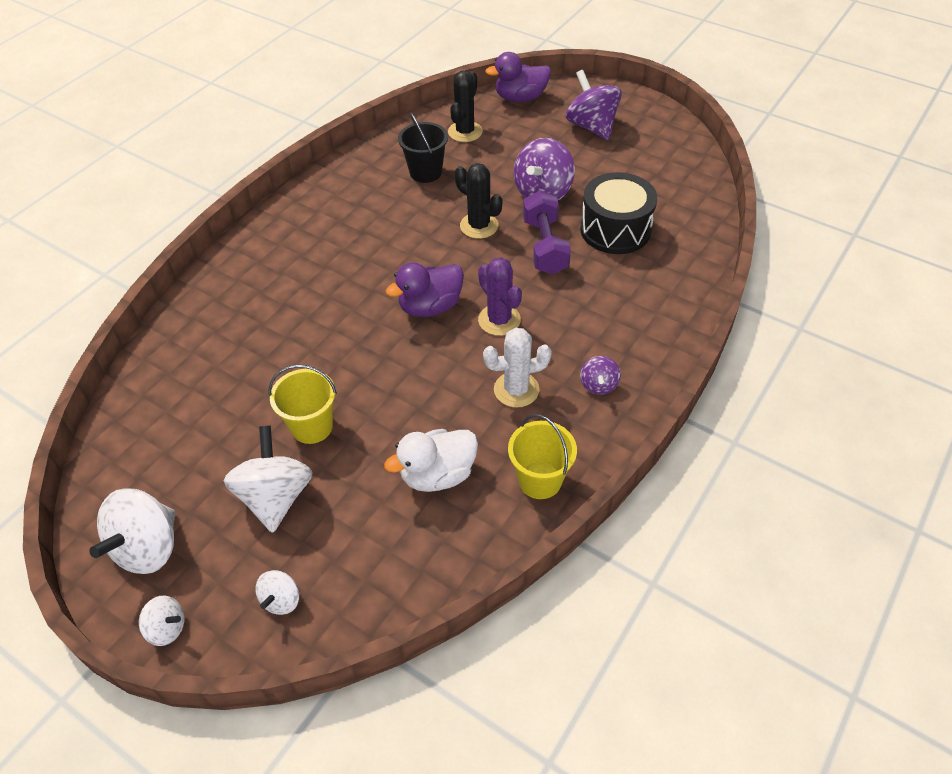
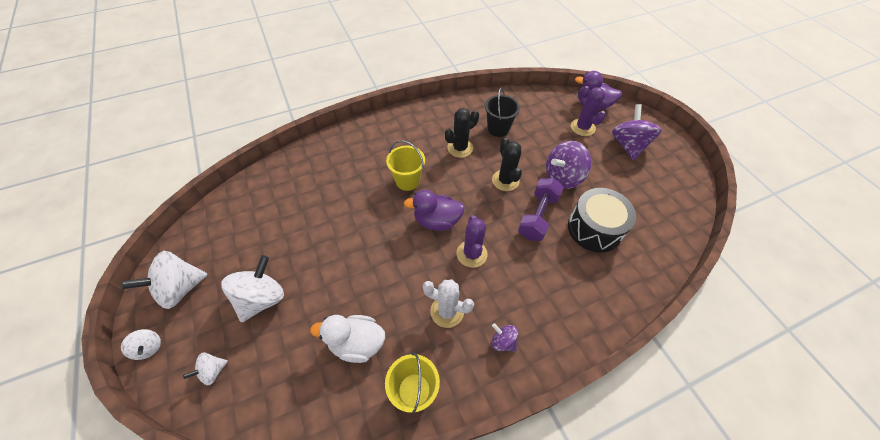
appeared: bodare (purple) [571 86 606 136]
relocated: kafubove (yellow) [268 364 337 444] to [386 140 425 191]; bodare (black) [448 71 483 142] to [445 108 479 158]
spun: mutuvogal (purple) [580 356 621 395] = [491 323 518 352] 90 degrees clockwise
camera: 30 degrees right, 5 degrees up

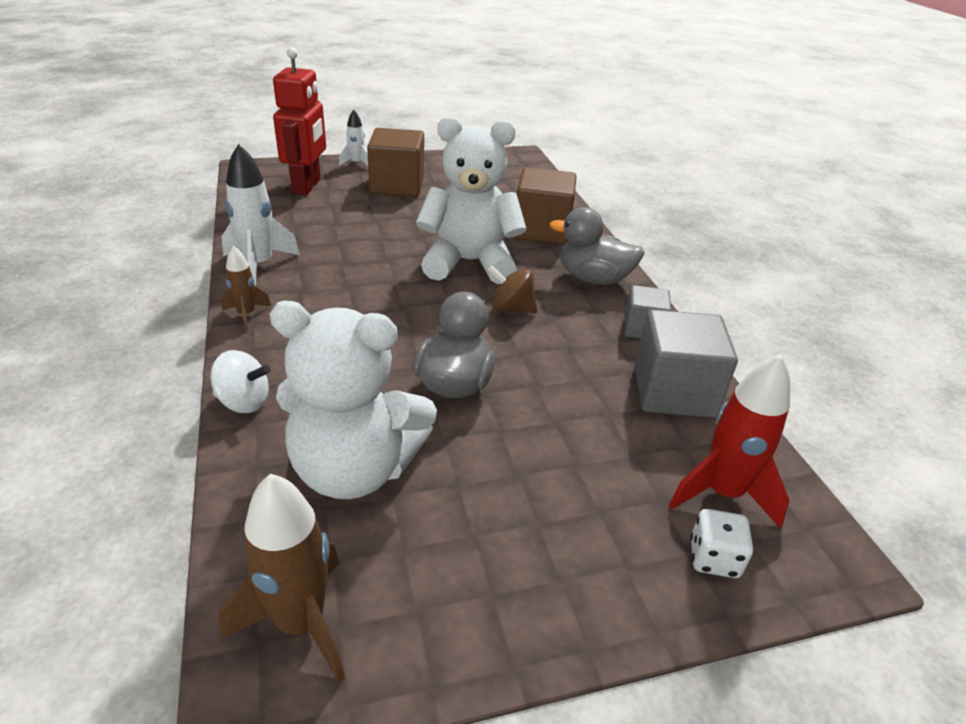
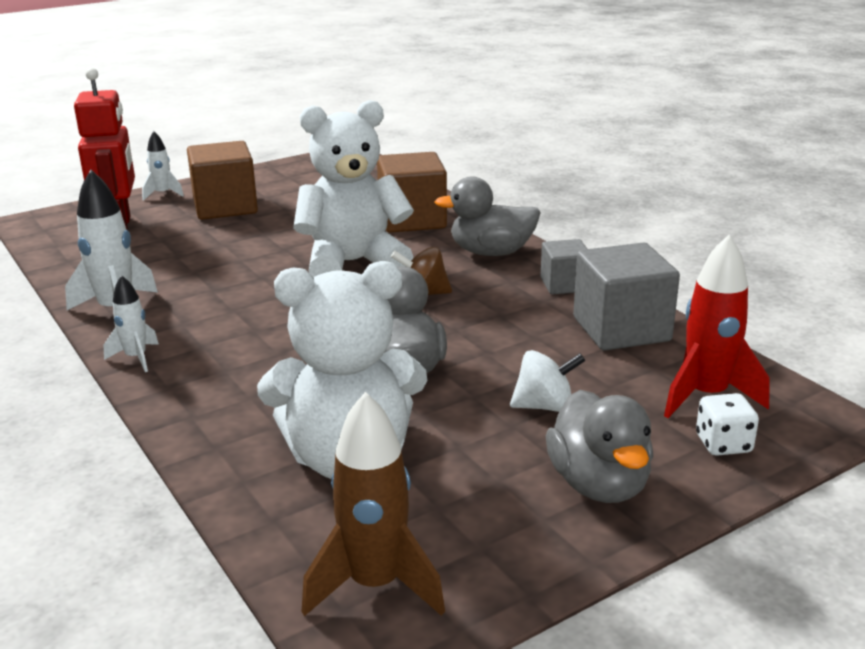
appeared: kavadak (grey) [546 390 653 503]
relocated: mutuvogal (white) [210 350 271 413] to [510 350 585 412]
colour: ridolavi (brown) [221 246 271 331] to ridolavi (white) [104 275 159 372]
camera: 15 degrees left, 10 degrees down

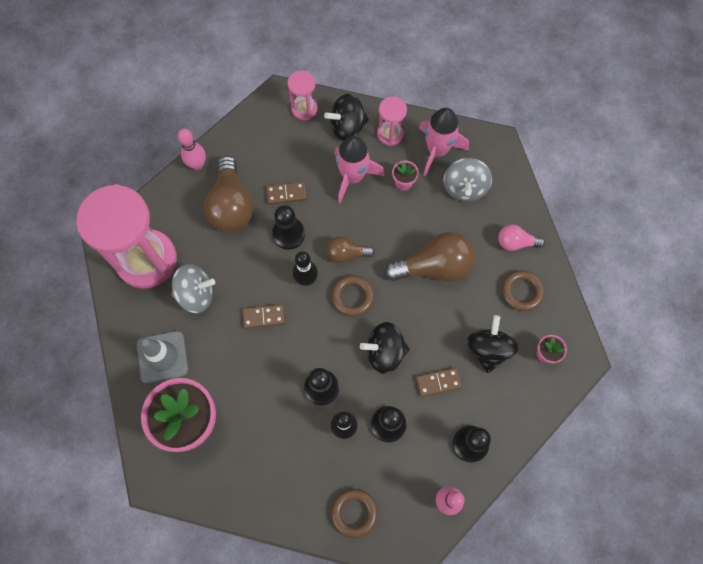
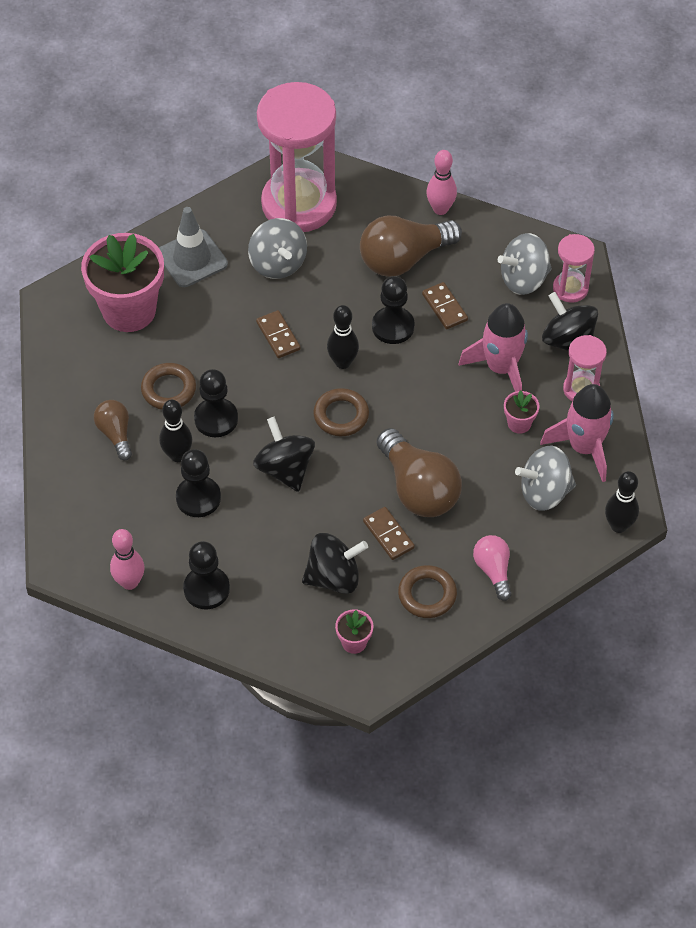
appeared: mutuvogal (grey) [498 233 552 295]; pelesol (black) [605 471 639 533]
relocated: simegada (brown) [326 237 375 263] to [94 400 132 460]; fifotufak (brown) [331 489 378 538] to [141 363 196 410]; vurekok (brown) [416 368 462 397] to [363 507 415 560]
camera: 70 degrees right, 15 degrees down

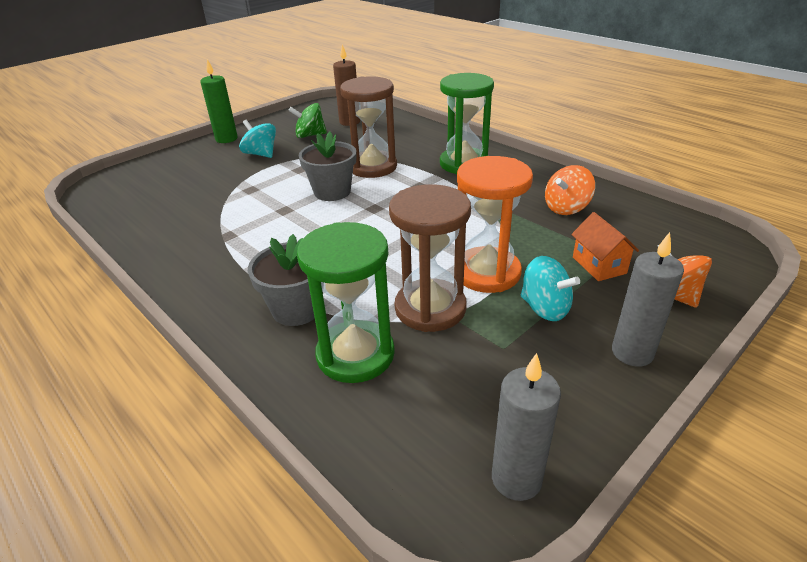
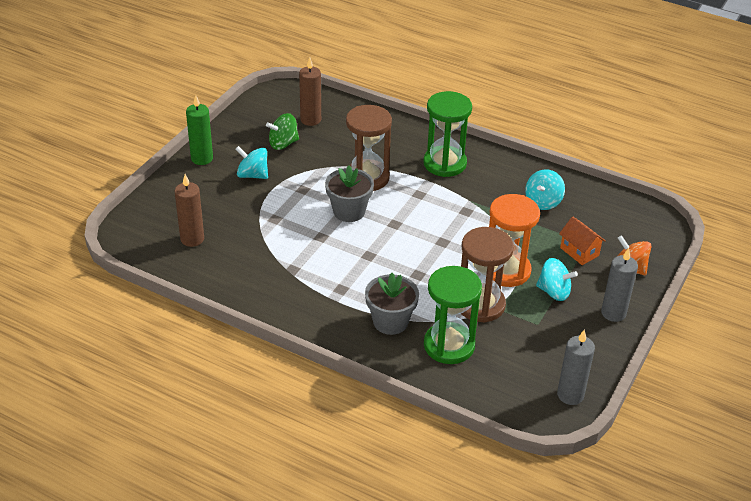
appeared: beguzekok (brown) [175 174 204 247]
colour: mutuvogal (orange) [545 165 595 215] to mutuvogal (turquoise) [525 169 565 210]
camera: 20 degrees left, 5 degrees up

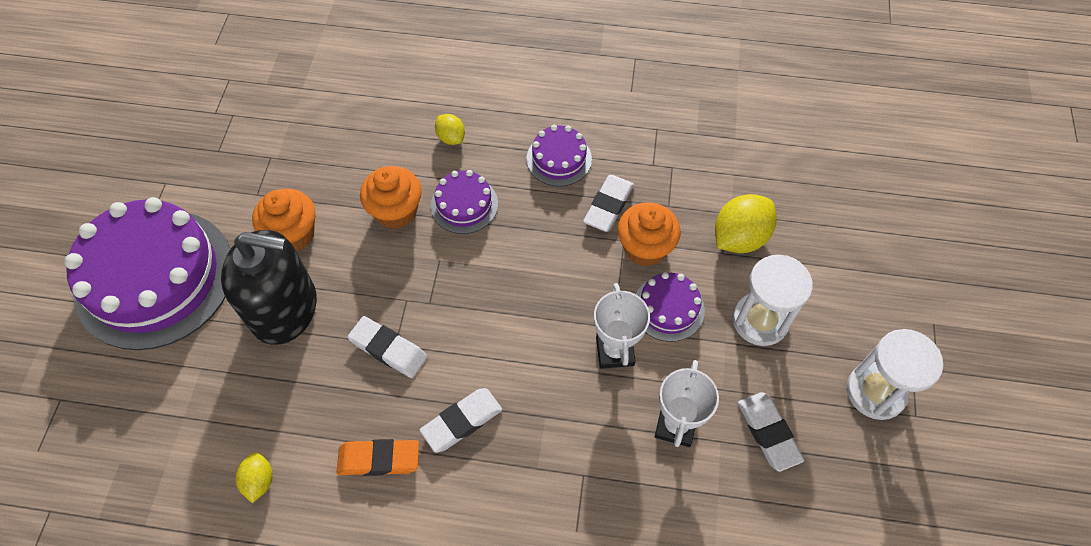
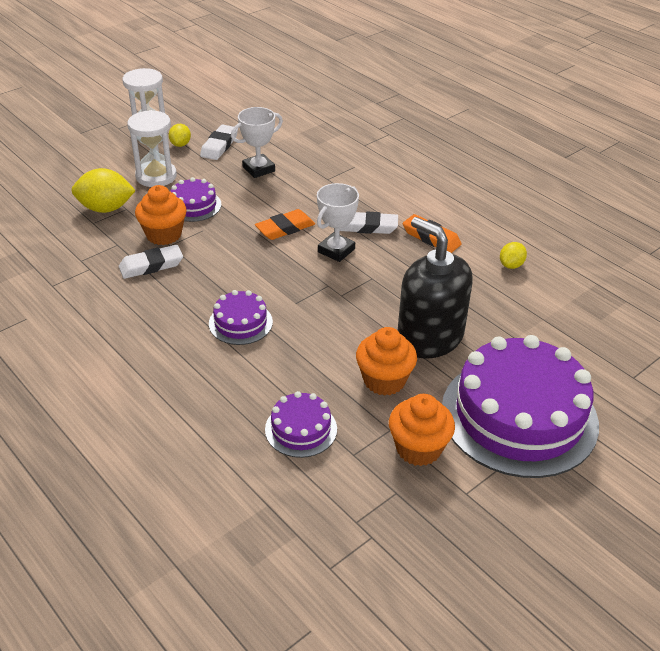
missing: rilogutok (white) [348 316 427 378]
appeared: rilogutok (orange) [255 209 315 240]
relocated: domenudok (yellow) [435 114 465 145] to [169 124 191 147]; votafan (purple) [527 125 592 186] to [265 391 337 458]; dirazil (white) [594 283 650 369] to [317 183 359 262]; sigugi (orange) [360 166 422 229] to [389 394 455 466]
camera: 140 degrees left, 20 degrees down

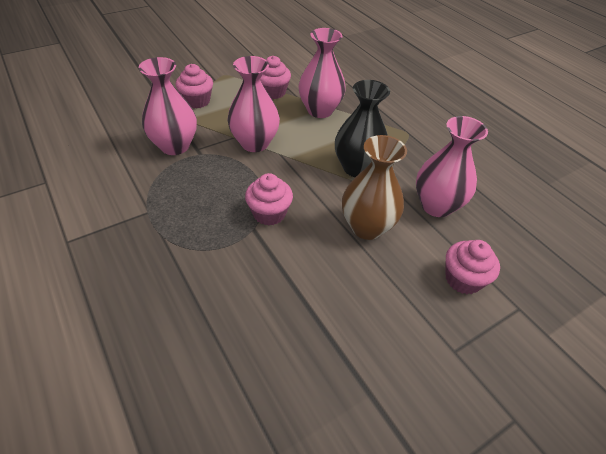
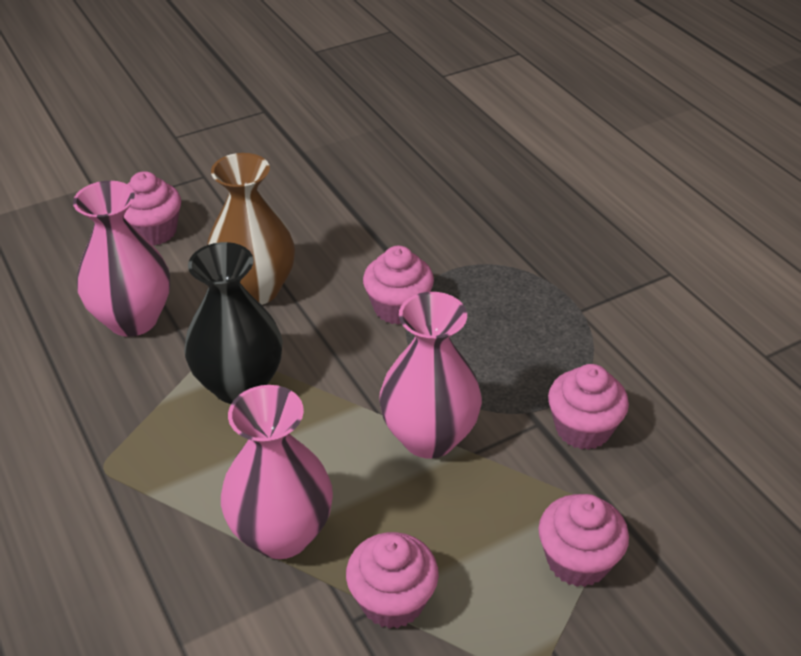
exchanged: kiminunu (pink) [139 57 197 155] to sigugi (pink) [548 364 629 450]
camera: 175 degrees left, 5 degrees down

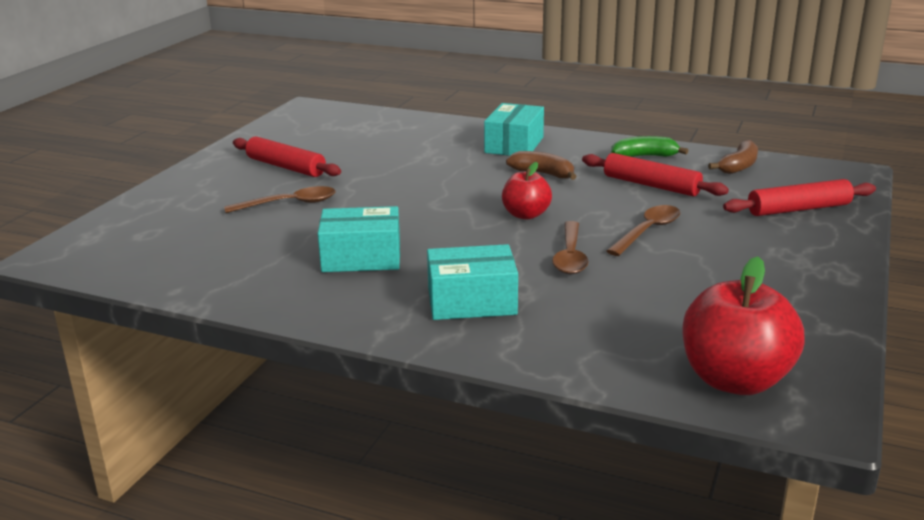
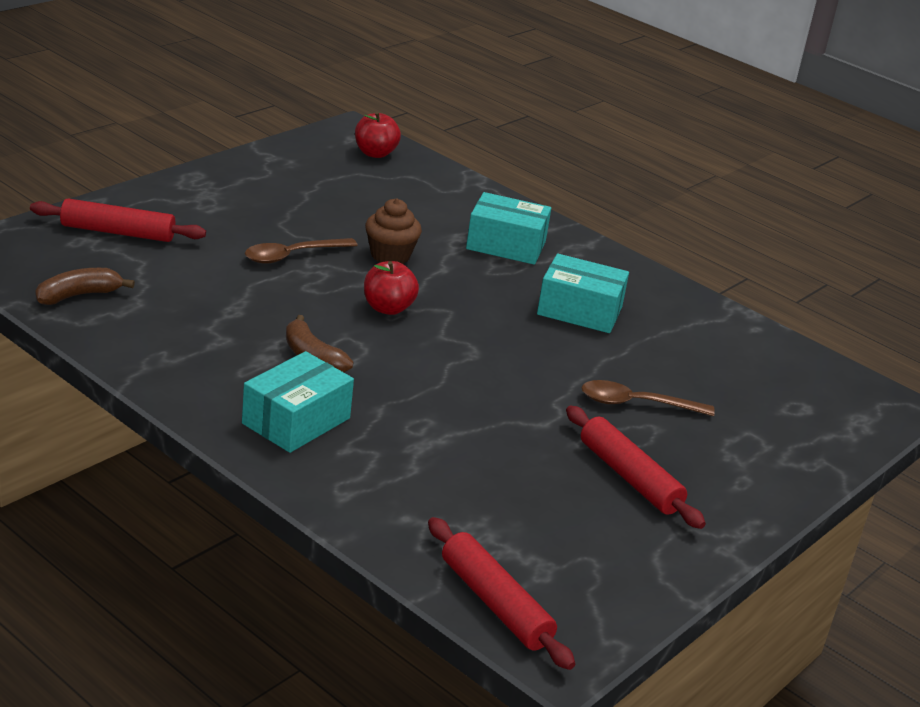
missing: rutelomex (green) [611 136 689 157]
relocated: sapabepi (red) [582 153 729 196] to [428 517 575 670]
exchanged: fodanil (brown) [552 221 589 274] to sigugi (brown) [365 198 422 264]
size: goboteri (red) [682 256 804 395] = [355 112 401 158] x0.59
camera: 165 degrees left, 5 degrees up

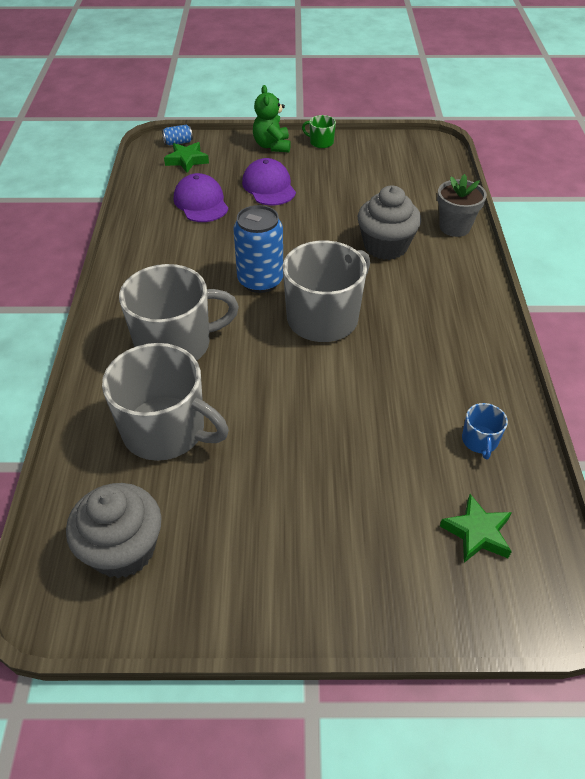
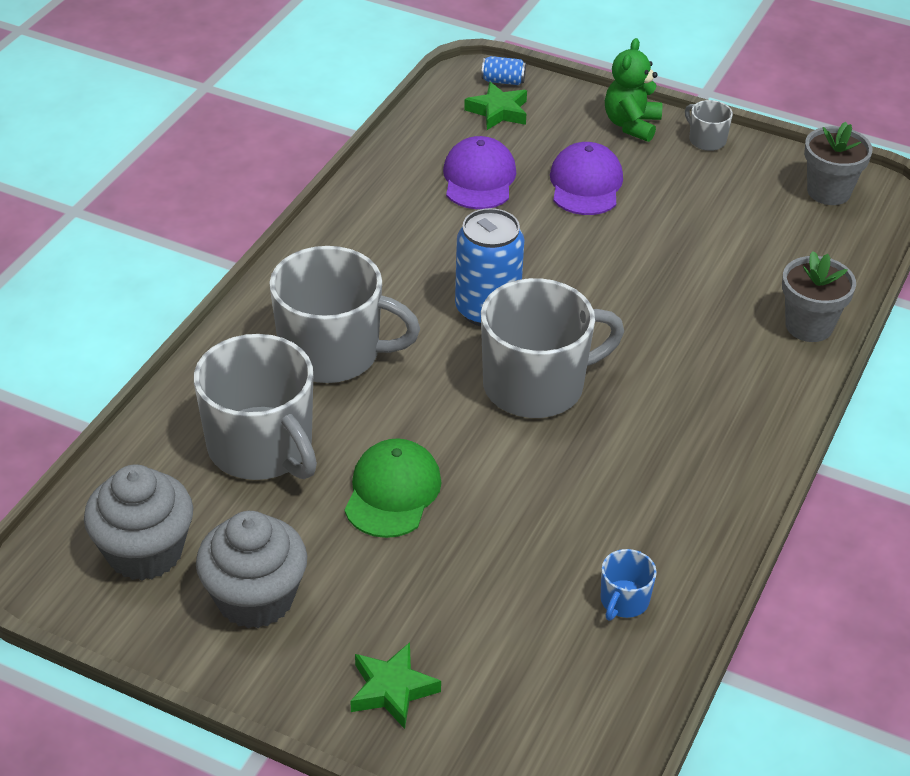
appeared: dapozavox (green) [345 438 442 538]; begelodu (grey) [804 122 873 205]
relocated: sigugi (grey) [358 186 421 260] to [196 511 307 628]; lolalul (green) [440 494 512 563] to [350 642 441 729]
colour: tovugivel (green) [302 115 336 148] to tovugivel (grey) [685 100 733 151]
camera: 25 degrees right, 5 degrees down

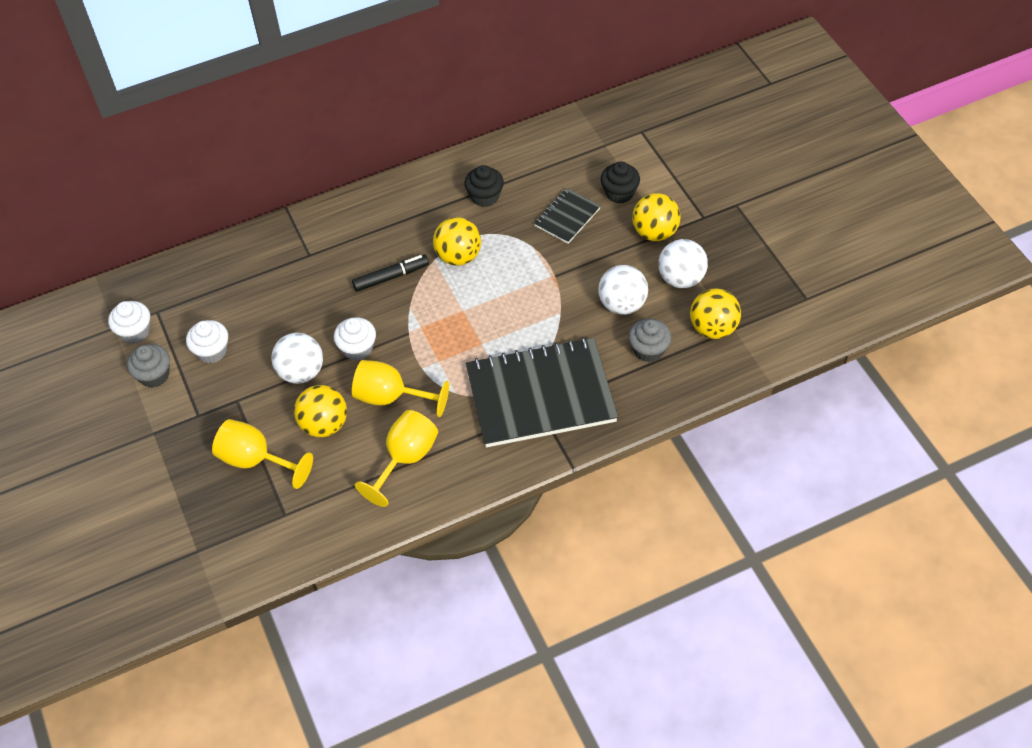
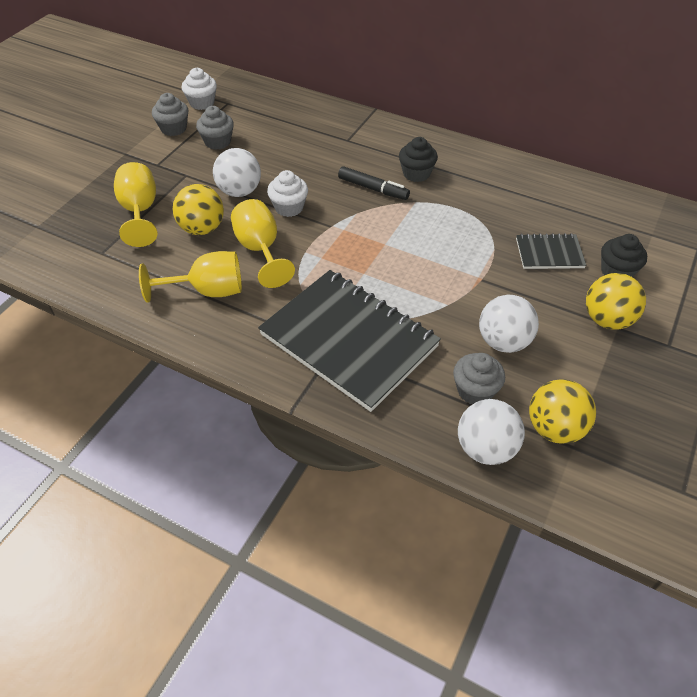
missing: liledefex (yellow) [433 217 481 266]
relocated: sigugi (black) [464 165 504 207] to [399 137 438 182]; liledefex (white) [658 239 708 288] to [458 399 525 465]
colour: sigugi (white) [186 320 228 363] to sigugi (grey) [196 106 234 150]
camera: 50 degrees right, 5 degrees down

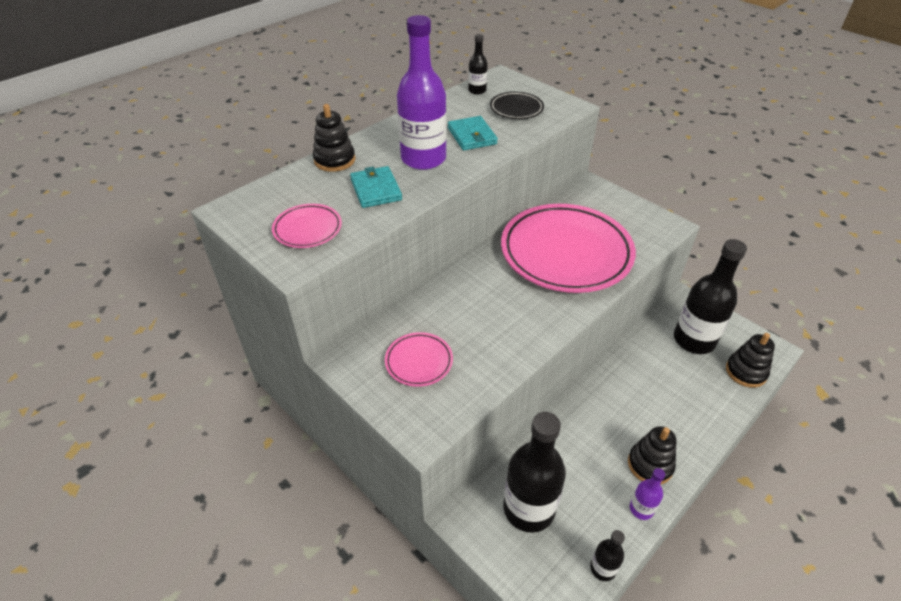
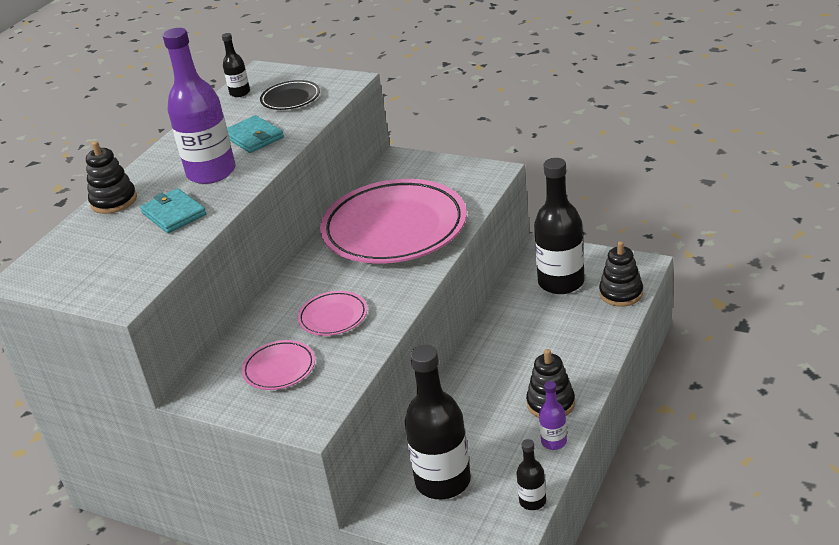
relocated: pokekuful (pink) [272 204 342 248] to [297 291 367 336]
camera: 15 degrees left, 10 degrees down

